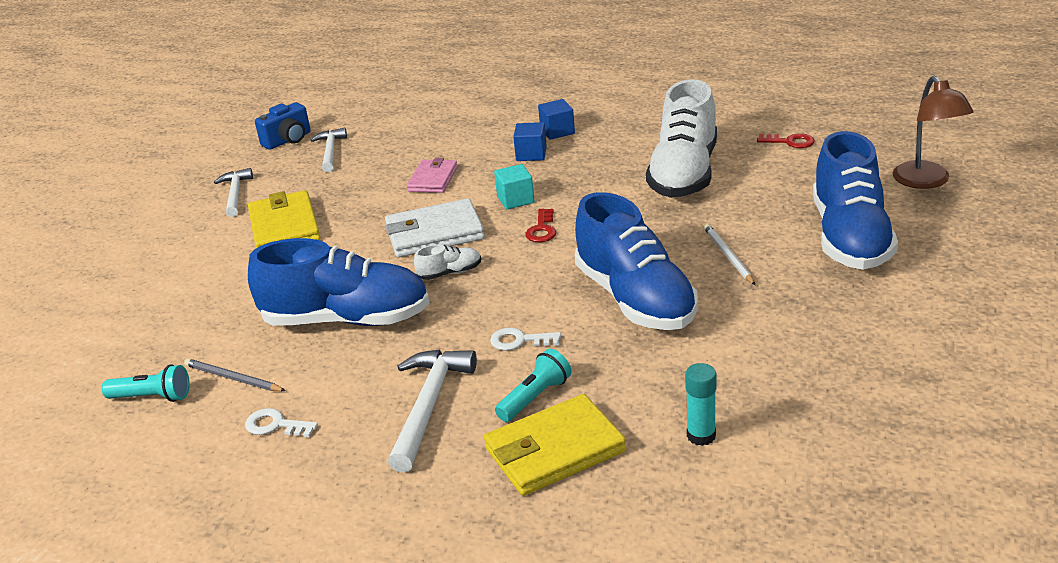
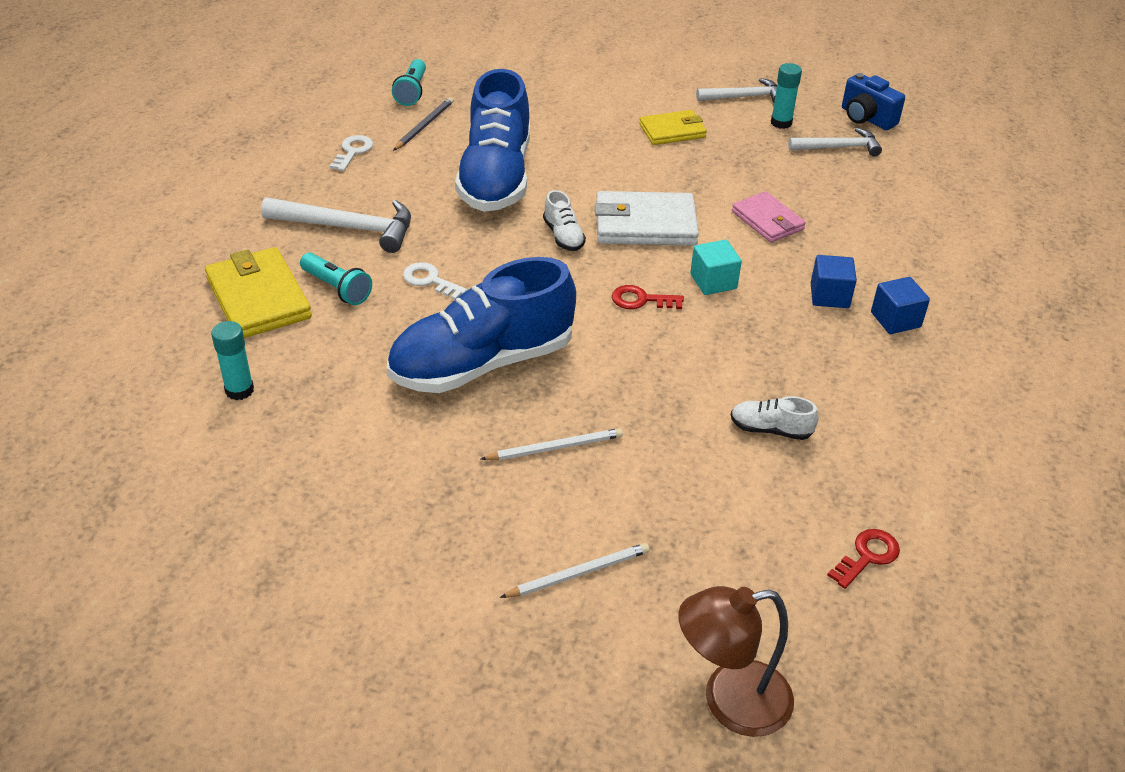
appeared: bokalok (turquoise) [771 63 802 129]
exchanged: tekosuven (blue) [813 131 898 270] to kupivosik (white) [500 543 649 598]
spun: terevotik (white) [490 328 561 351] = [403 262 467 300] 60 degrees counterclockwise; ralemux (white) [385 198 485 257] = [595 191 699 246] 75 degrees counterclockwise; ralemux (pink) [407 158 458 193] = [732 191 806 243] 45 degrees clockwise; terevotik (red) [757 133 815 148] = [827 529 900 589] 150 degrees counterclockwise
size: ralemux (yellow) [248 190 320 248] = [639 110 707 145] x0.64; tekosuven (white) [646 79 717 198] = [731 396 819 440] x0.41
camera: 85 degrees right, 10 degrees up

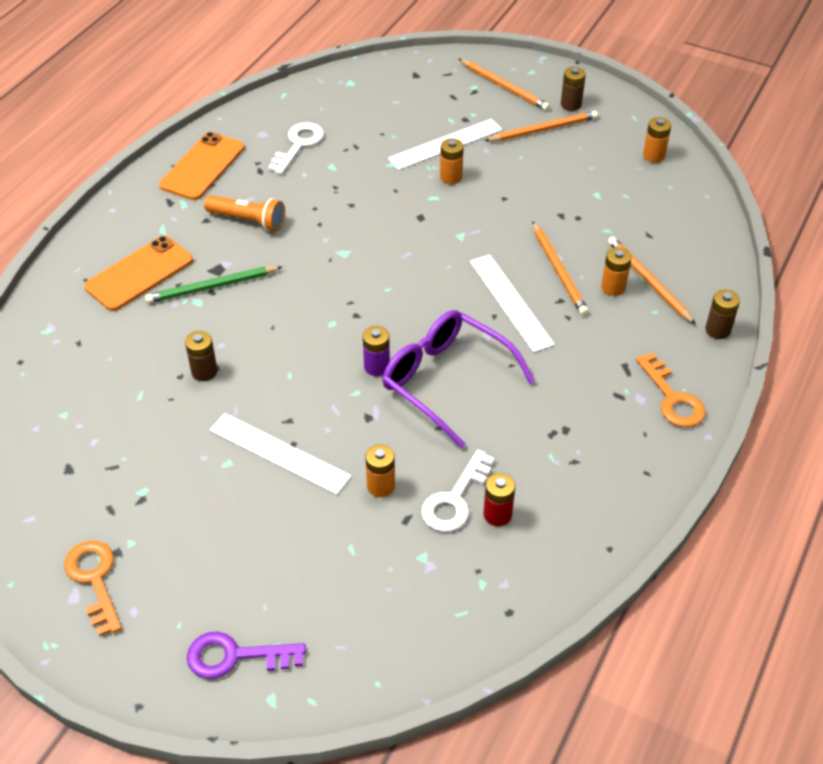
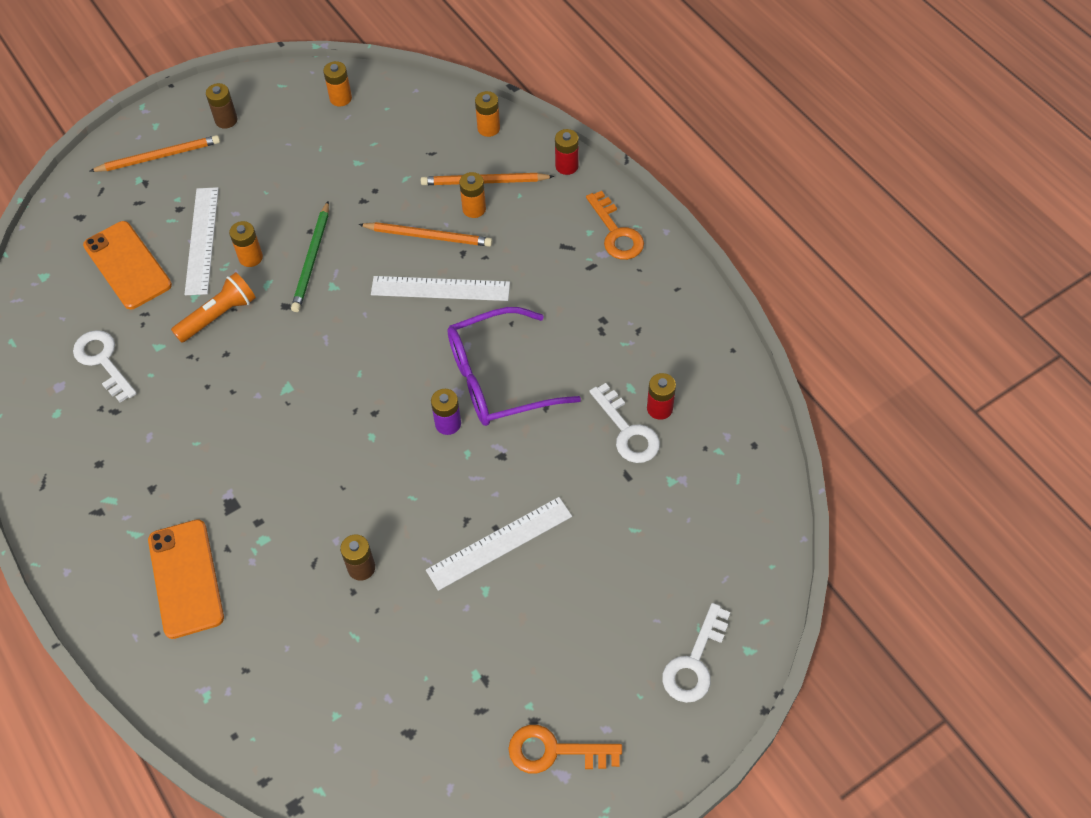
missing: kupivosik (orange) [484 111 598 141]
relocated: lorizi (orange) [159 132 245 200] to [83 221 172 309]; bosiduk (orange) [204 195 285 231] to [171 272 256 343]; kupivosik (green) [145 266 282 303] to [291 201 329 312]; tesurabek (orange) [366 444 395 497] to [475 91 500 137]
colour: tesurabek (brown) [705 289 740 339] to tesurabek (red) [555 129 579 175]; terevotik (purple) [187 632 306 679] to terevotik (white) [662 603 730 703]
spun: terevotik (orange) [636 353 706 427] = [586 191 644 260] 60 degrees clockwise
camera: 60 degrees left, 10 degrees up

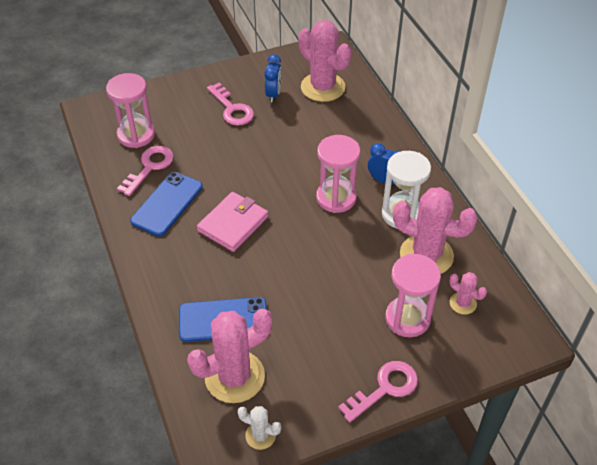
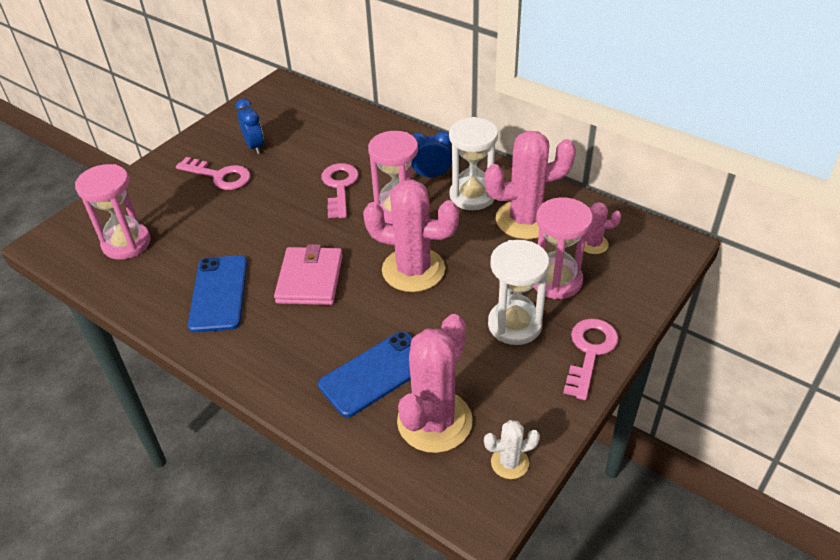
appeared: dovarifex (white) [488 240 549 345]
relocated: terevotik (pink) [117 146 174 196] to [321 163 359 218]; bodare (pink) [298 20 351 102] to [363 179 459 292]
camera: 30 degrees left, 5 degrees down

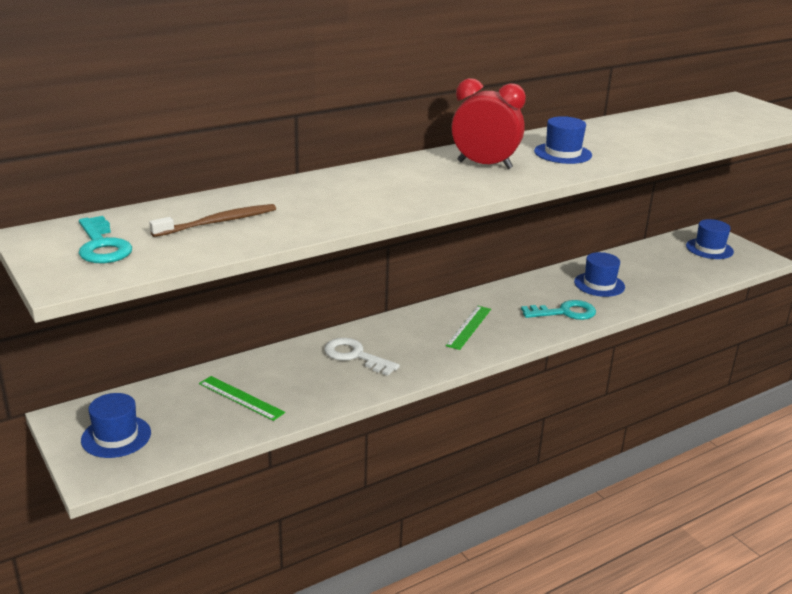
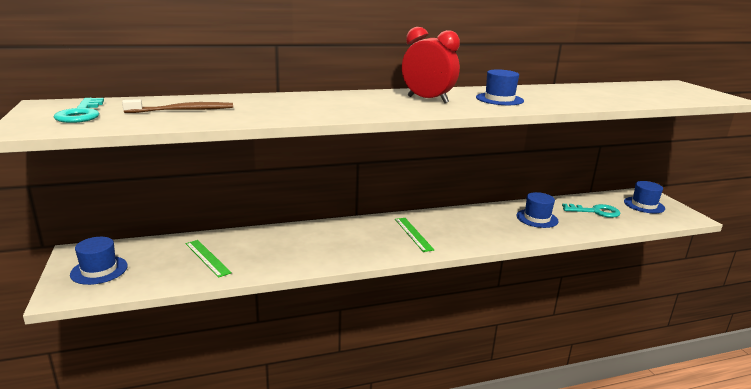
missing: terevotik (white) [324 338 400 376]
relocated: terevotik (turquoise) [521 300 596 320] to [562 204 621 218]
spun: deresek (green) [446 306 491 350] = [395 218 434 252] 60 degrees counterclockwise
camera: 15 degrees right, 5 degrees down

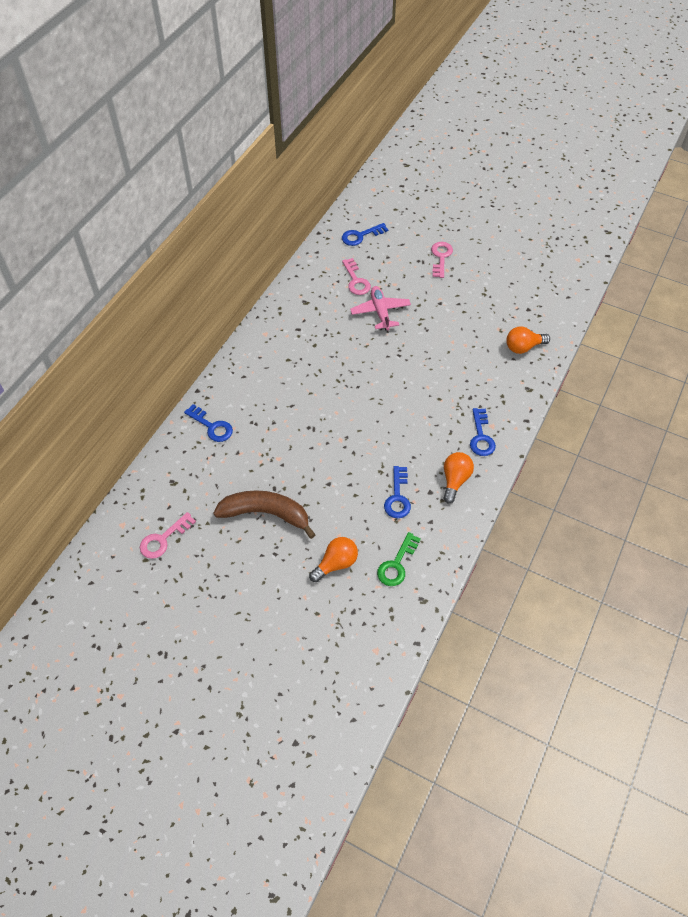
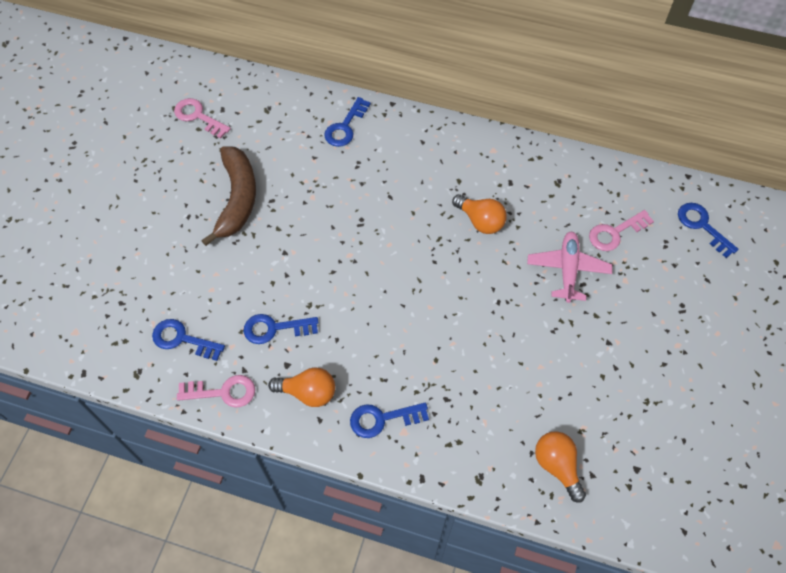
relocated: terevotik (pink) [431 242 453 278] to [177 375 255 408]; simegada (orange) [309 537 358 582] to [452 194 507 234]
colour: terevotik (green) [377 532 421 586] to terevotik (blue) [152 319 225 361]
spun: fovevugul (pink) [350 286 411 331] = [527 232 612 303] 60 degrees counterclockwise
camera: 80 degrees right, 5 degrees up

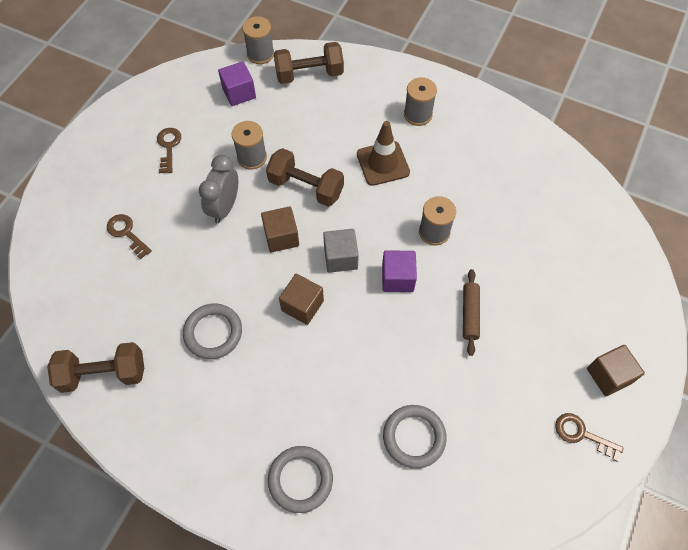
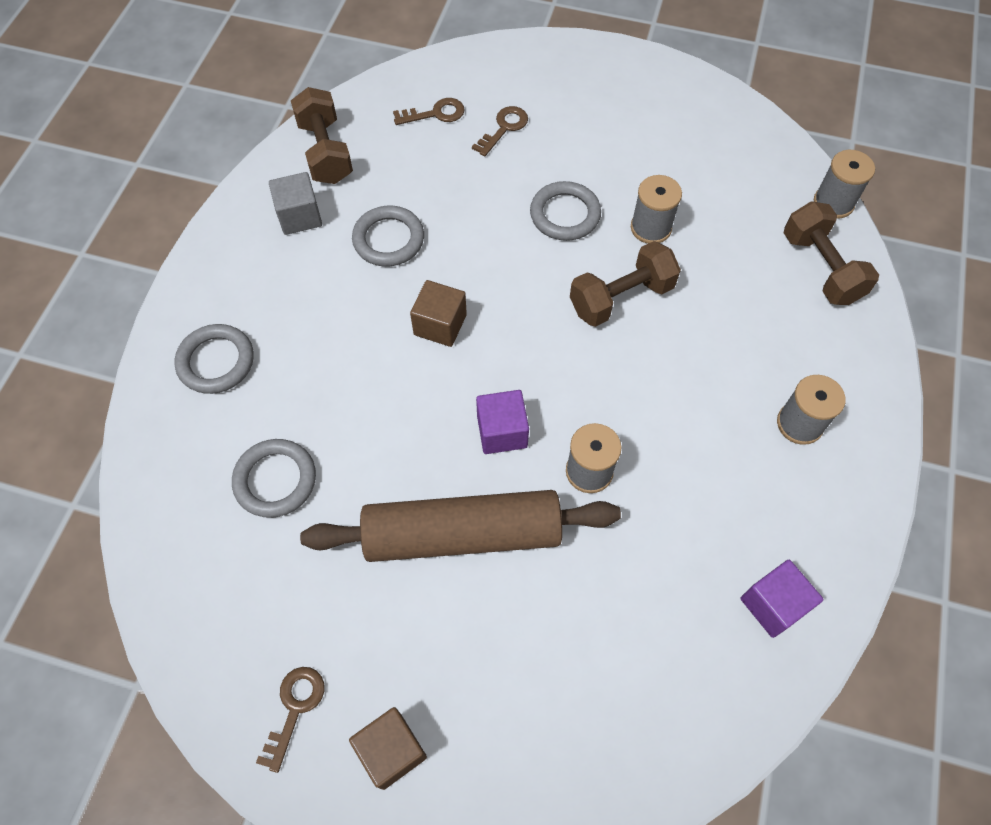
missing: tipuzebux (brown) [261 206 299 253]; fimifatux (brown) [357 121 410 186]
relocated: tipuzebux (grey) [323 229 359 273] to [269 172 322 235]; terevotik (brown) [157 128 181 173] to [393 98 465 125]; tipuzebux (purple) [218 61 256 106] to [741 560 823 638]
exchanged: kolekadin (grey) [199 155 238 223] to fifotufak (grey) [530 181 601 241]
spun: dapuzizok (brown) [266 148 344 207] = [570 241 681 327] 45 degrees clockwise
size: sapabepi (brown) [463 269 480 356] = [300 490 621 562] x2.29
camera: 80 degrees right, 0 degrees up

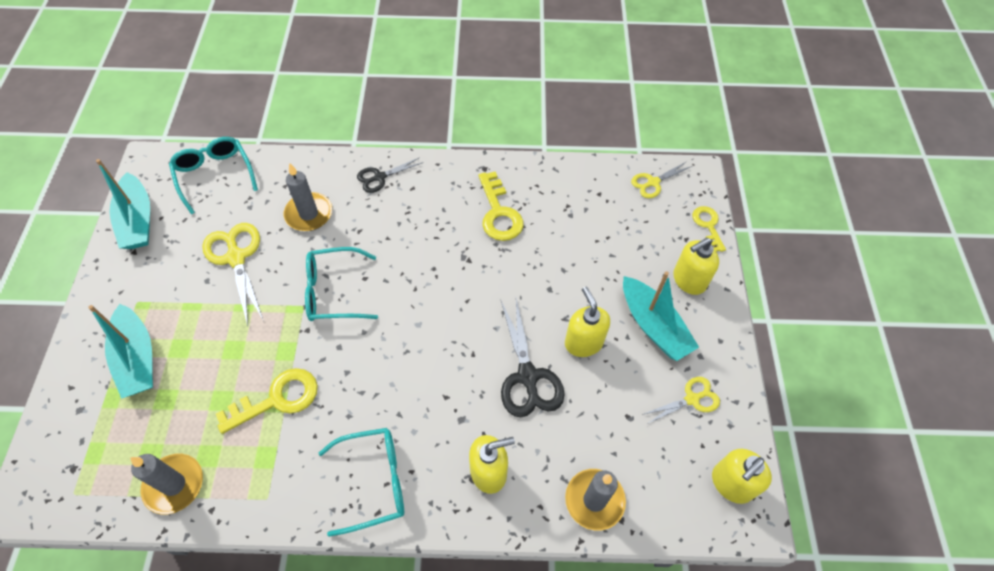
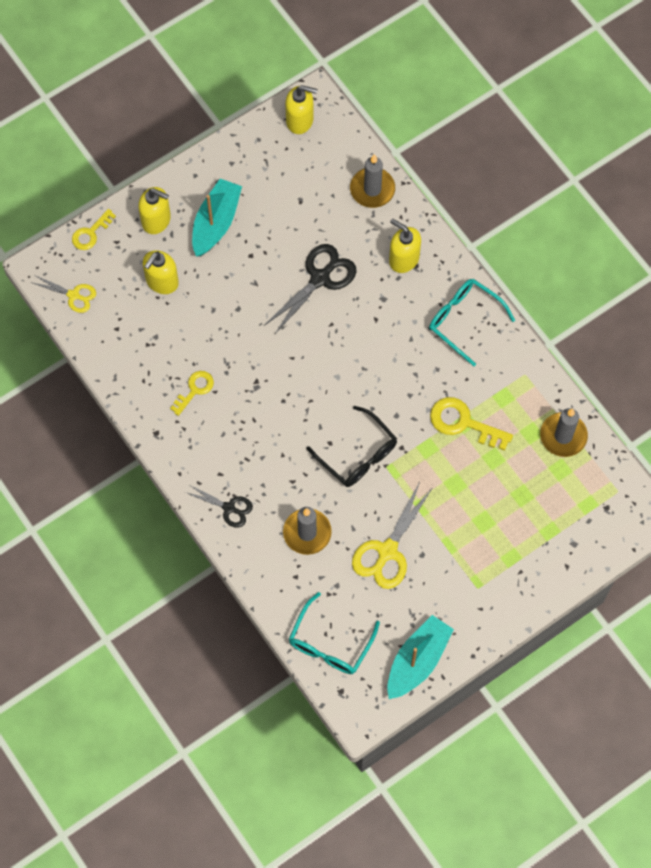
missing: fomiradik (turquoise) [88 304 153 399]; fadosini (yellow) [642 377 720 424]
relocated: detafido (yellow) [565 287 610 357] to [143 250 179 294]
colour: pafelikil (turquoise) [305 247 378 321] to pafelikil (black) [307 406 397 487]
size: terevotik (yellow) [478 171 523 241] = [170 371 214 416] x0.64
camera: 125 degrees left, 10 degrees up

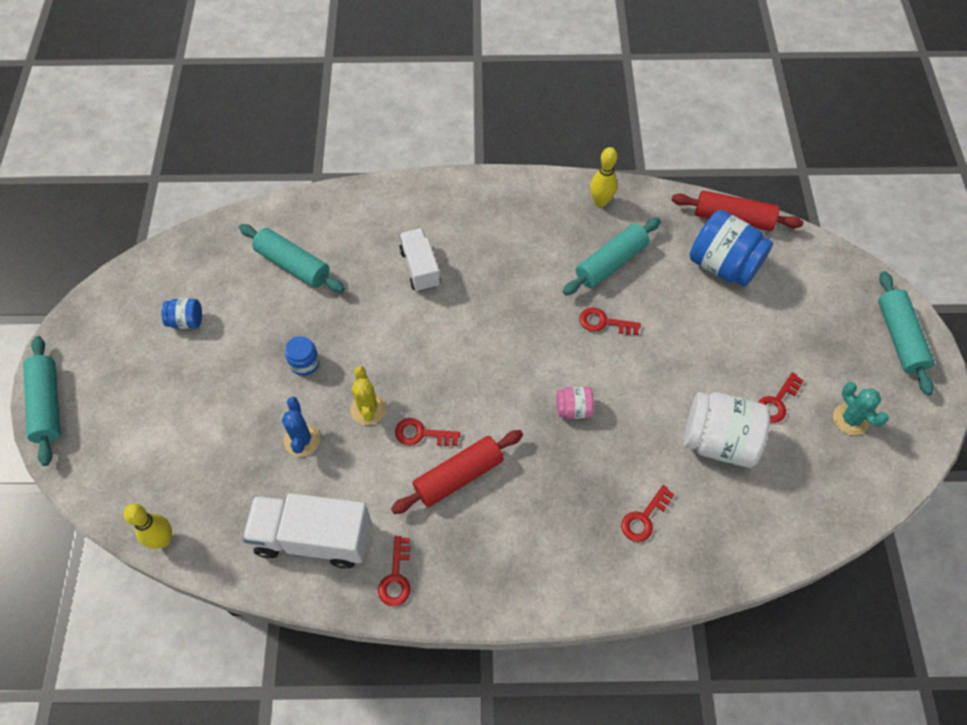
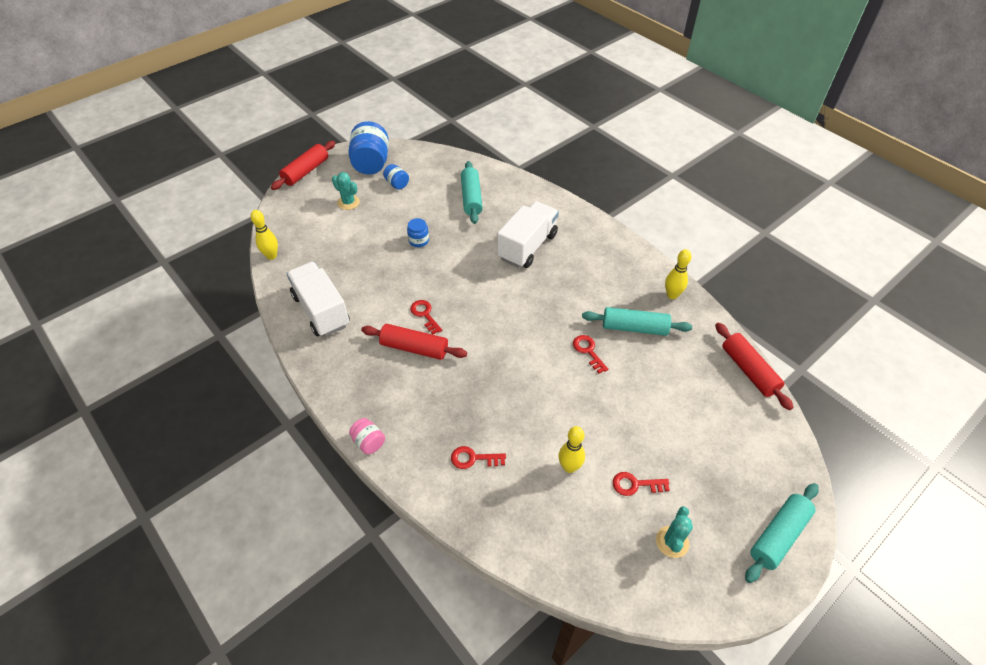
missing: bodare (blue) [282 397 320 457]; bodare (yellow) [351 366 386 425]; terevotik (red) [378 536 411 606]
appeared: bodare (turquoise) [332 172 360 210]
relocated: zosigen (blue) [690 210 773 287] to [348 121 389 174]; zosigen (pink) [556 387 594 419] to [349 418 385 454]
exchanged: zosigen (white) [684 392 770 468] to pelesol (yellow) [558 426 585 473]
colour: sapabepi (turquoise) [23 336 60 466] to sapabepi (red) [271 141 335 190]
size: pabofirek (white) [399 228 441 292] = [497 201 559 268] x1.58
camera: 50 degrees right, 10 degrees down

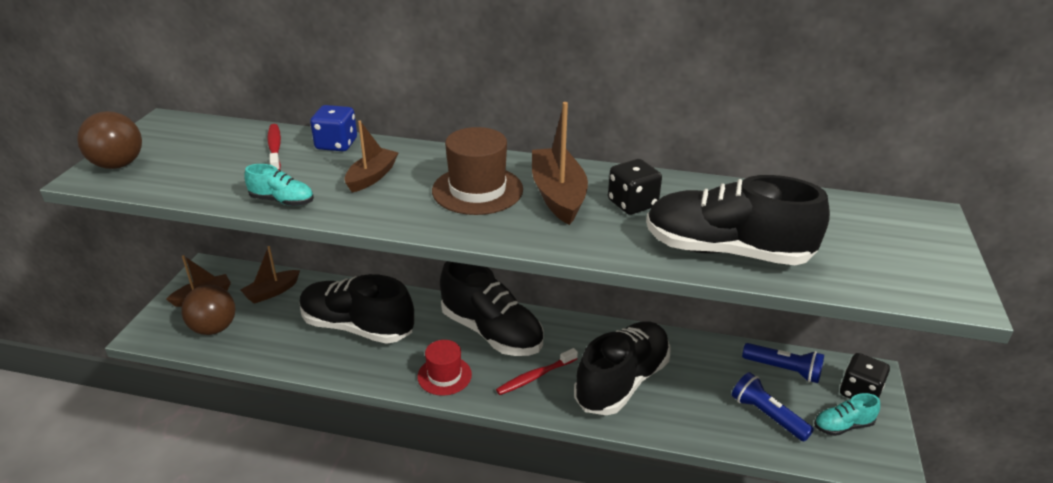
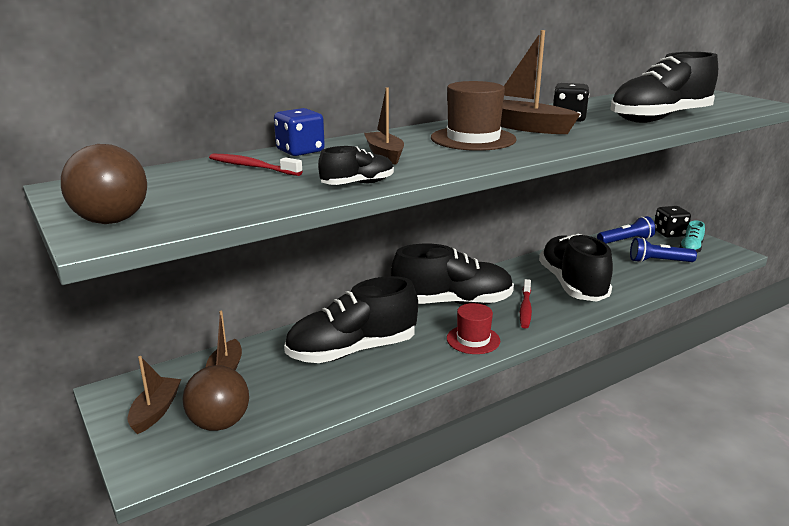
colour: tekosuven (turquoise) [244 164 314 206] to tekosuven (black) [318 146 394 185]
camera: 45 degrees left, 10 degrees down

